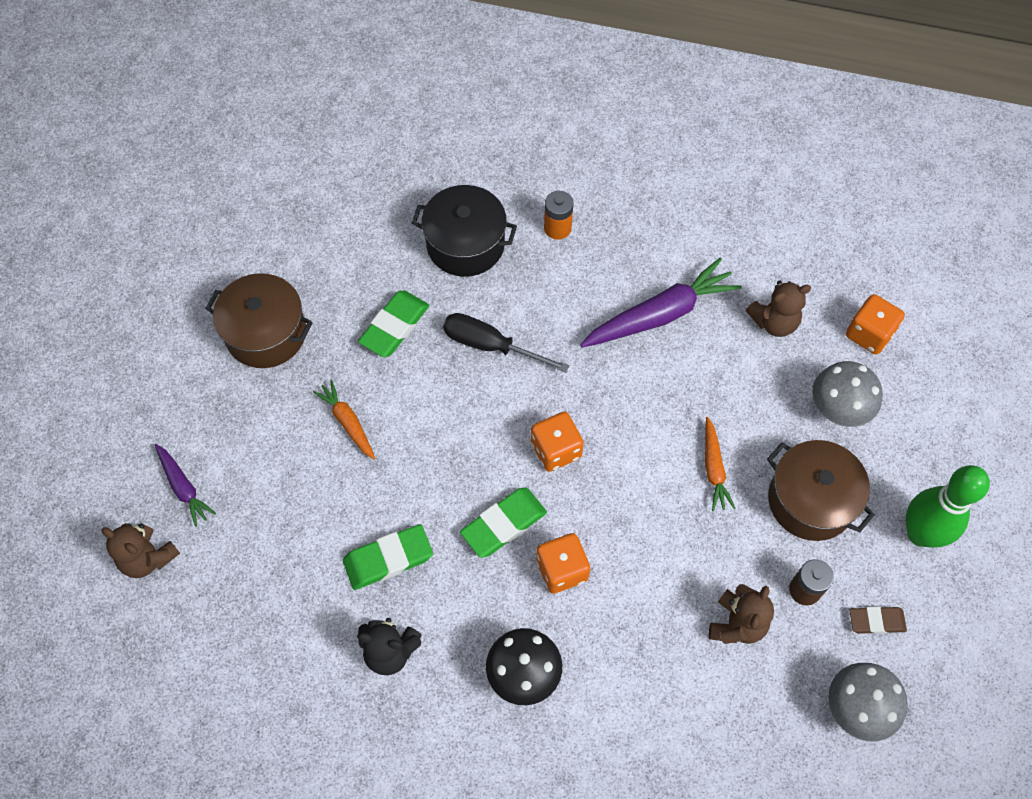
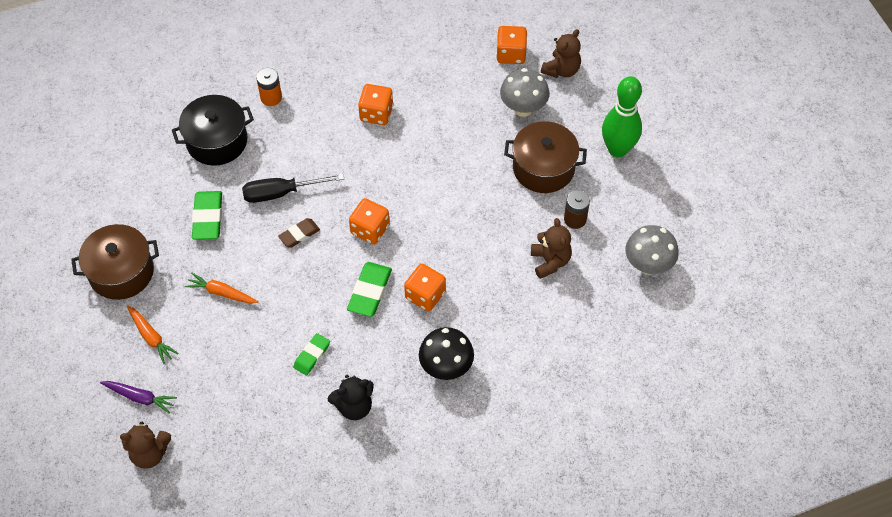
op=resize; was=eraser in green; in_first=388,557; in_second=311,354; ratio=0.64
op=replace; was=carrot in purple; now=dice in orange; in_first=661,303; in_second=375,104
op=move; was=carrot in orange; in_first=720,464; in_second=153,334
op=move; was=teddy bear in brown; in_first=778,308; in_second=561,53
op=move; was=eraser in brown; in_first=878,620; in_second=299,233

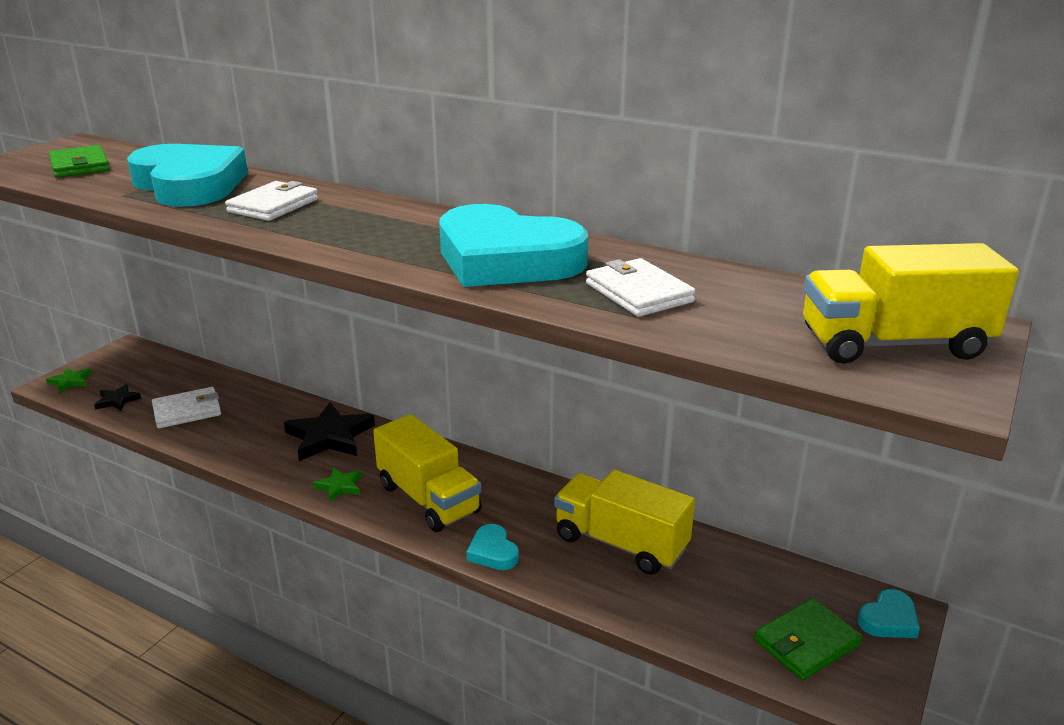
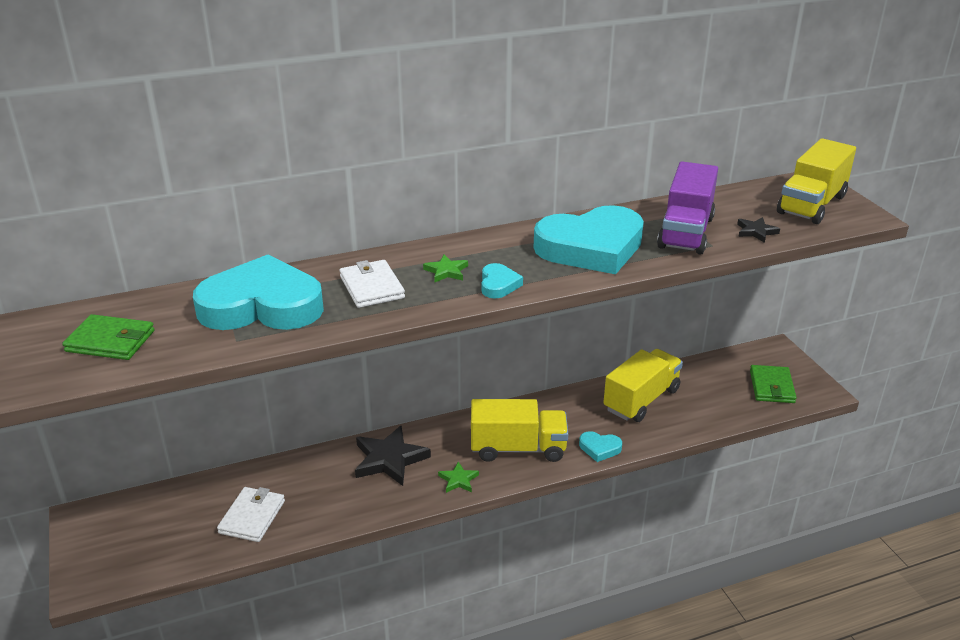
op=move; was=star in green; in_first=69,380; in_second=445,268
op=move; was=star in black; in_first=117,397; in_second=758,230
op=rotate; was=truck in yellow; in_first=624,522; in_second=643,385; clockwise=150
op=replace; was=wallet in white; now=truck in purple; in_first=641,287; in_second=687,208
op=move; was=heart in turquoise; in_first=889,613; in_second=502,280

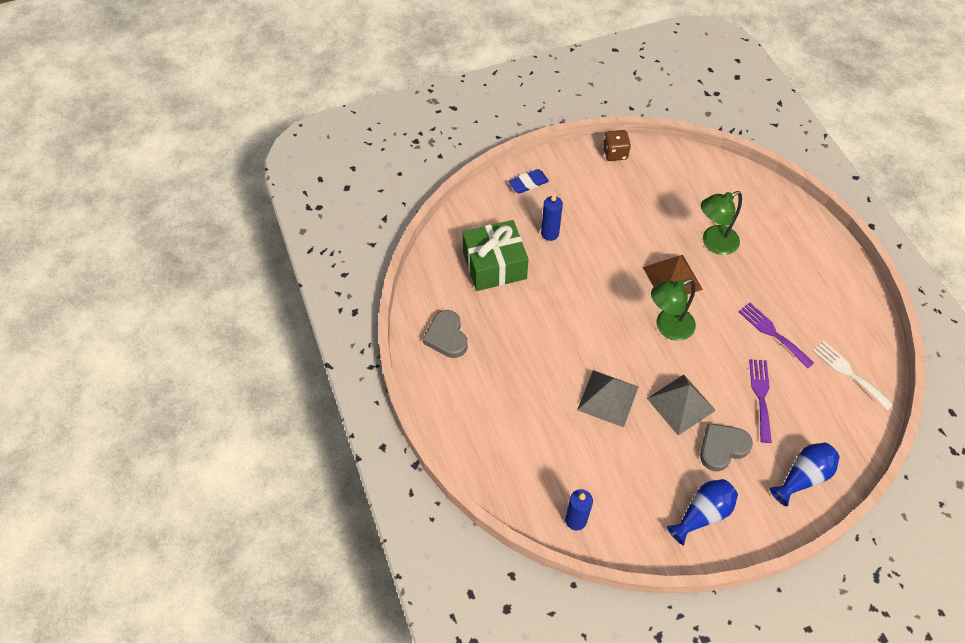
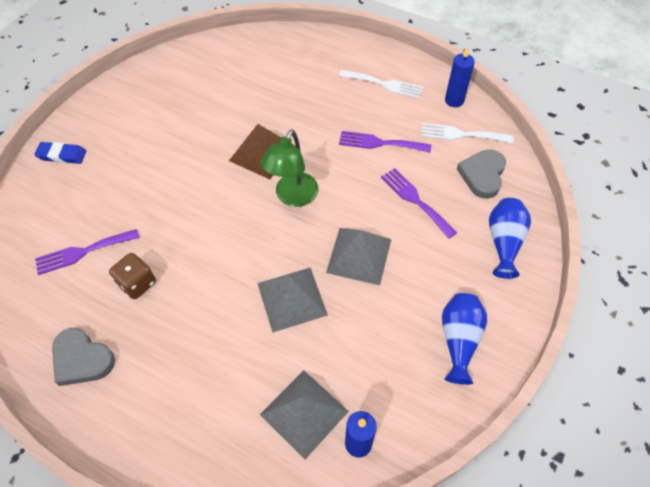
op=replace; was=gift in green; now=fork in purple; in_first=495,255; in_second=87,252
op=rotate; was=eraser in blue; in_first=528,181; in_second=60,153; clockwise=75
op=move; was=candle in blue; in_first=552,217; in_second=460,77
op=move; was=dice in brown; in_first=617,145; in_second=132,276
op=move; was=heart in grey; in_first=726,447; in_second=481,174
op=delete; was=lamp in green; in_first=721,223
op=insert; now=pyramid in grey; in_second=304,414
op=insert; now=fork in white; in_second=381,84

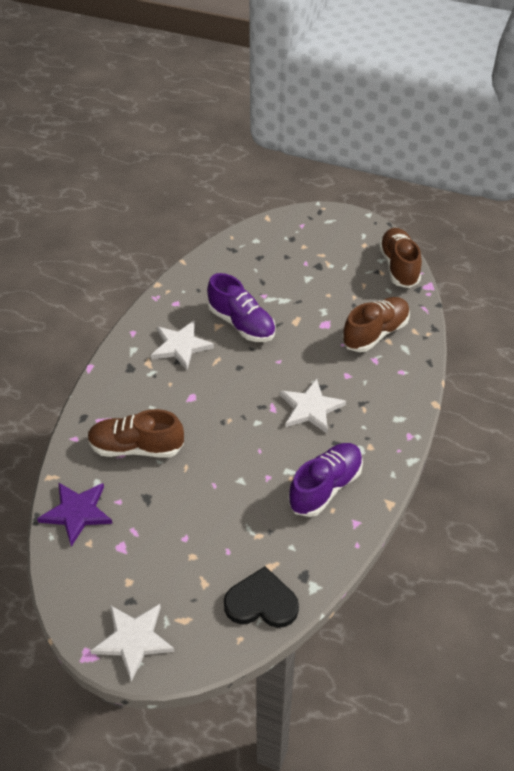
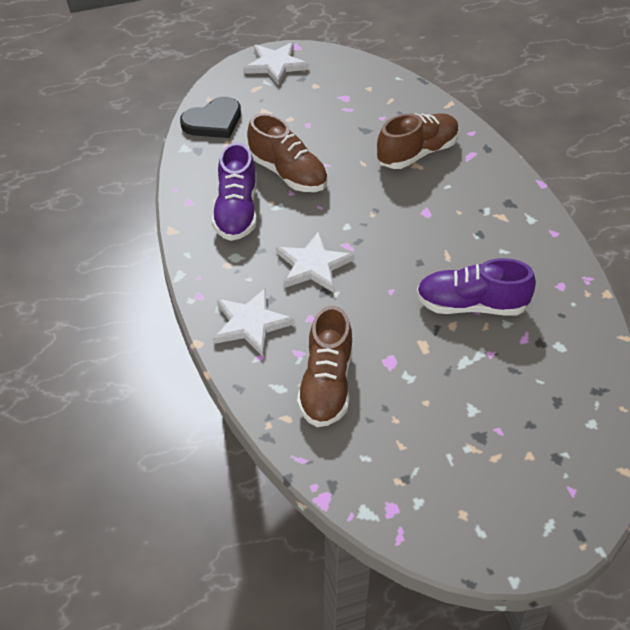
op=delete; was=star in purple; in_first=75,514
op=move; was=star in white; in_first=182,345; in_second=254,322
op=move; was=shoe in brown; in_first=400,258; in_second=287,152

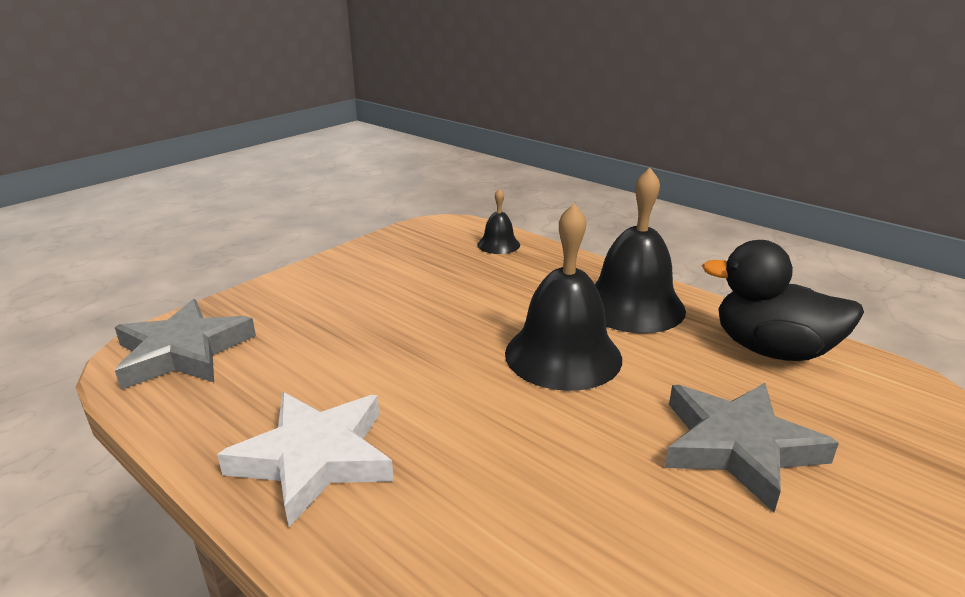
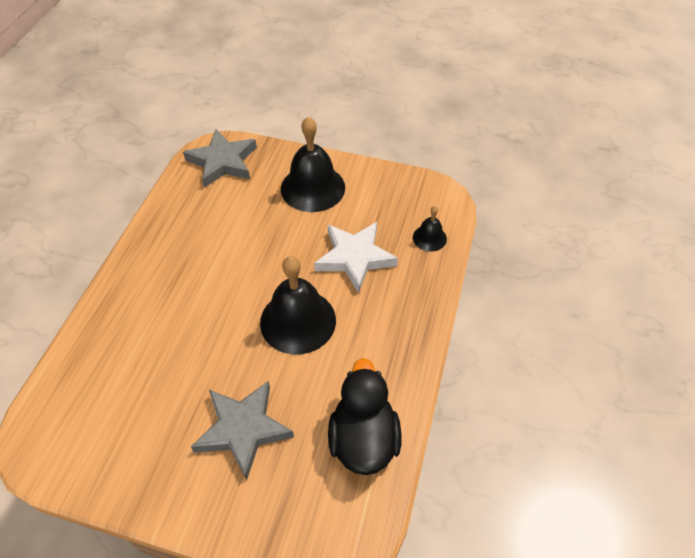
op=move; was=star in white; in_first=305,459; in_second=356,257
op=move; was=bell in black; in_first=640,250; in_second=313,164

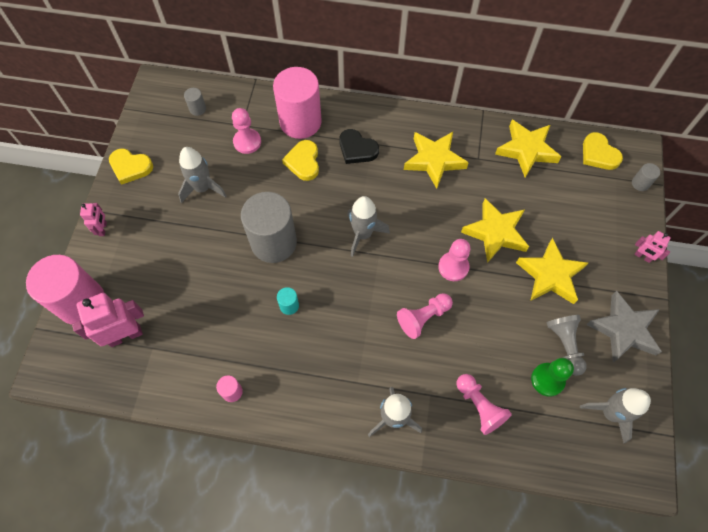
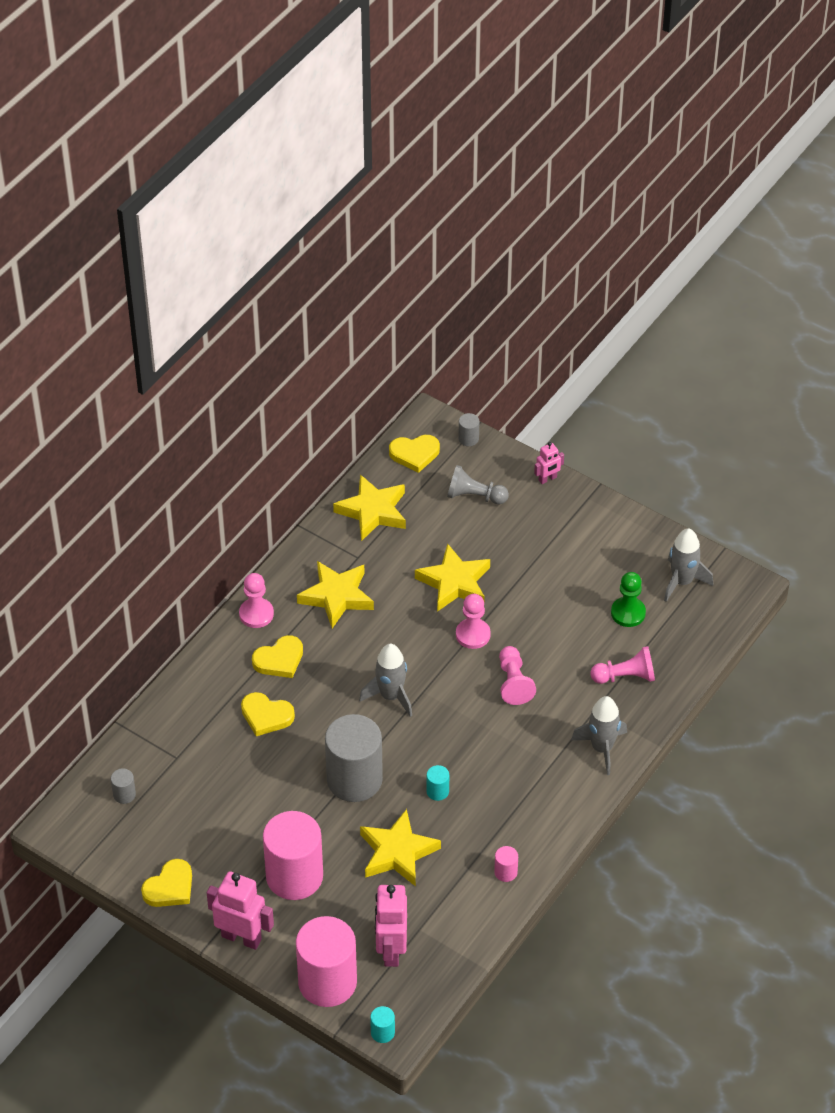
op=resize; was=robot in pink; in_first=93,219; in_second=240,910; ratio=1.88
op=delete; was=rocket in grey; in_first=202,175
op=move; was=pawn in pink; in_first=246,131; in_second=256,600
op=move; was=cylinder in pink; in_first=297,103; in_second=293,855
op=recolor; was=heart in black; now=heart in yellow; in_first=359,146; in_second=277,656
op=move; was=star in yellow; in_first=552,271; in_second=400,848
op=move; was=pawn in grey; in_first=567,345; in_second=478,484
op=delete; was=star in grey; in_first=624,326
op=insert; now=cylinder in turquoise; in_second=382,1024

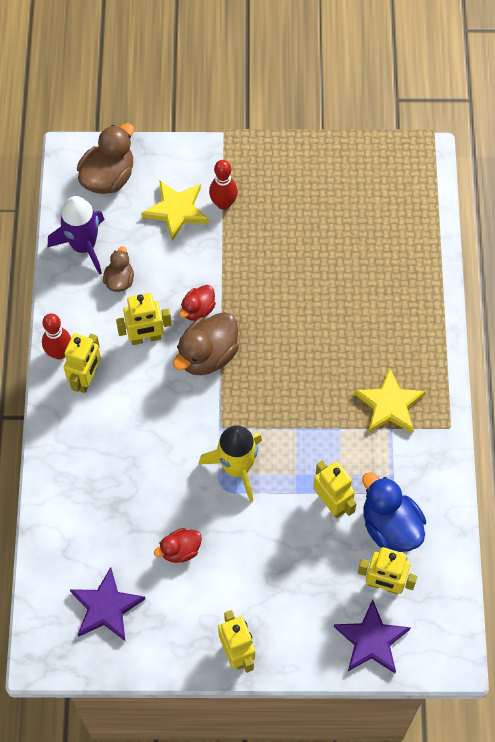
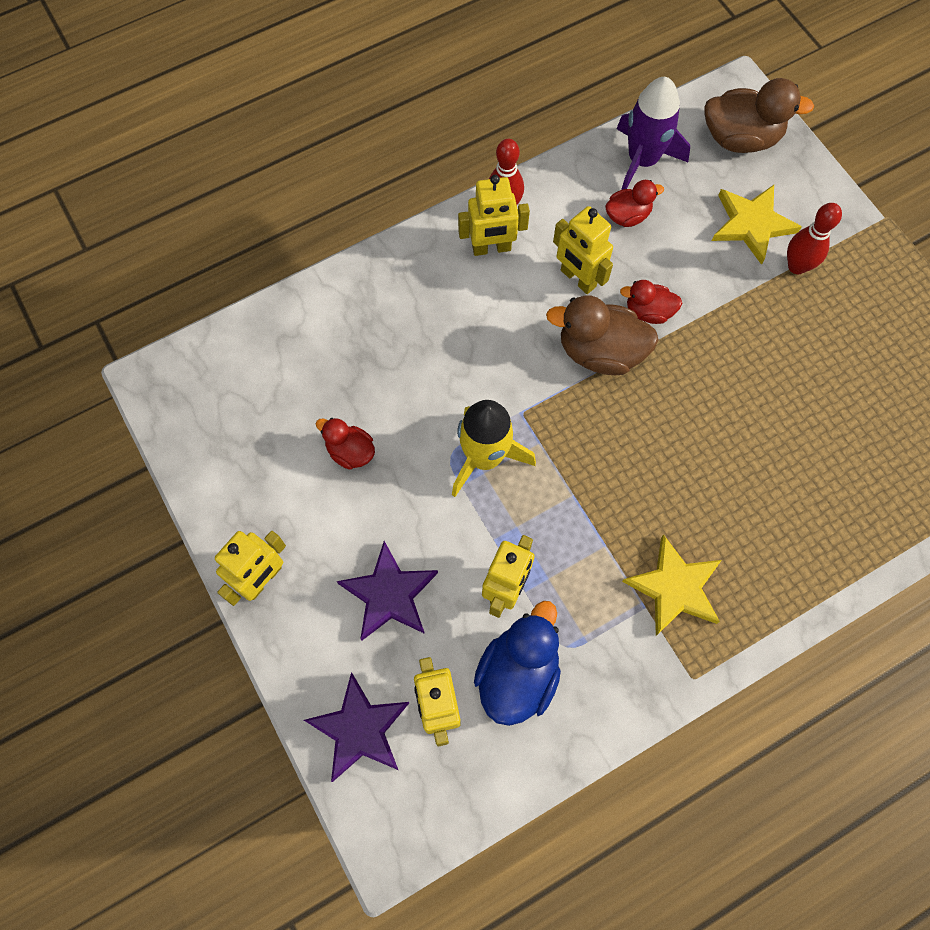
op=move; was=star in purple; in_first=107,604; in_second=387,590
op=recolor; was=duck in brown; now=duck in red; in_first=118,269; in_second=634,203

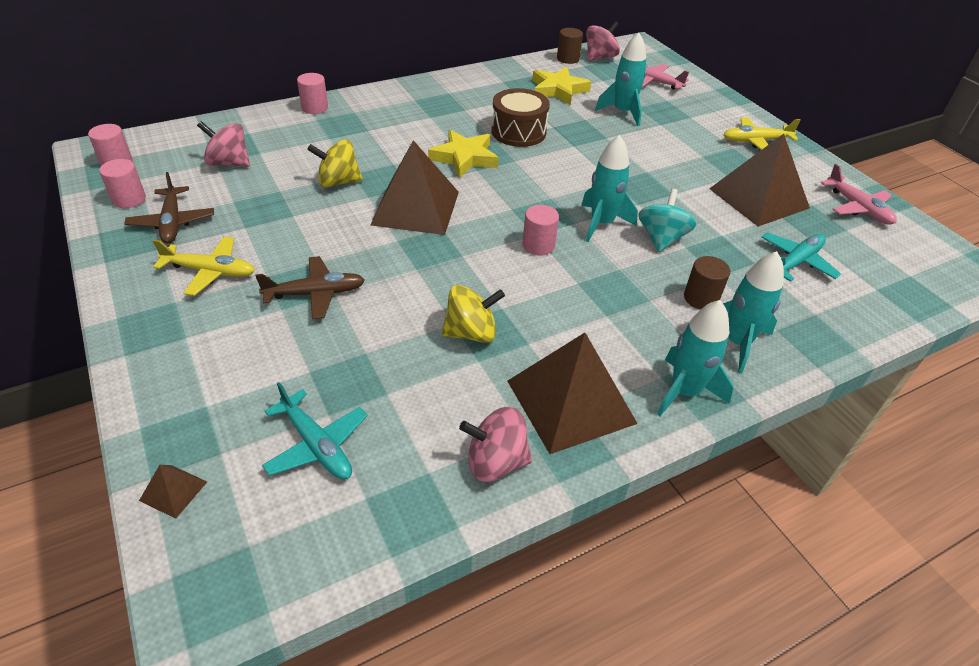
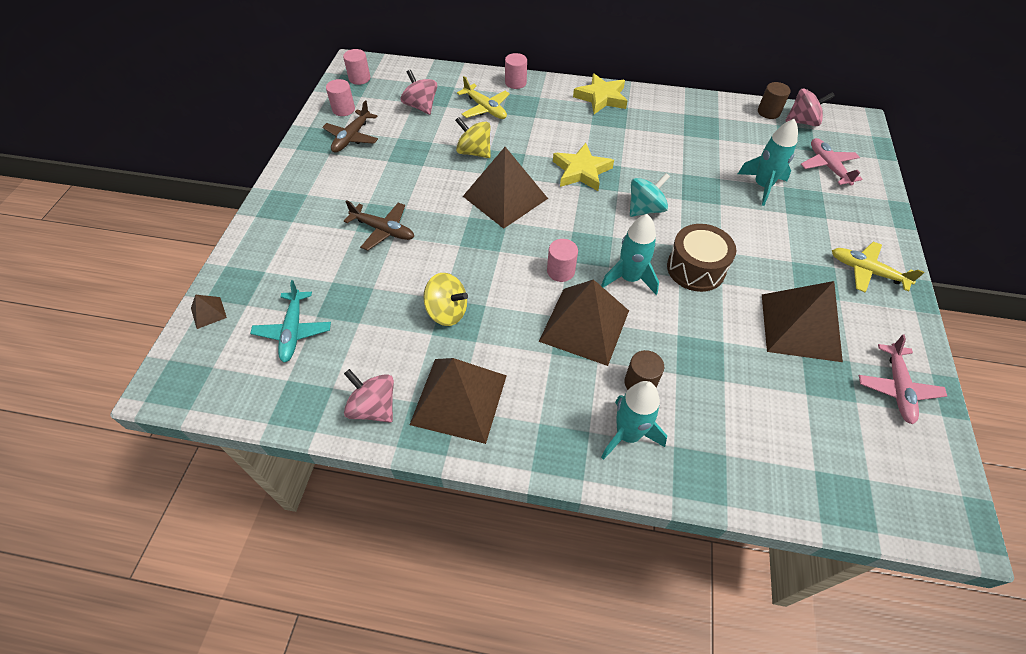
op=move; was=plane in yellow; in_first=204,266; in_second=483,97
op=move; was=drum in brown; in_first=520,117; in_second=701,258
op=move; was=star in yellow; in_first=561,86; in_second=600,93
op=move; was=spinning top in turquoise; in_first=667,220; in_second=650,195
op=delete; was=rocket in turquoise; in_first=695,358
op=delete; was=plane in turquoise; in_first=801,257
op=insert; now=pyramid in brown; in_second=584,322

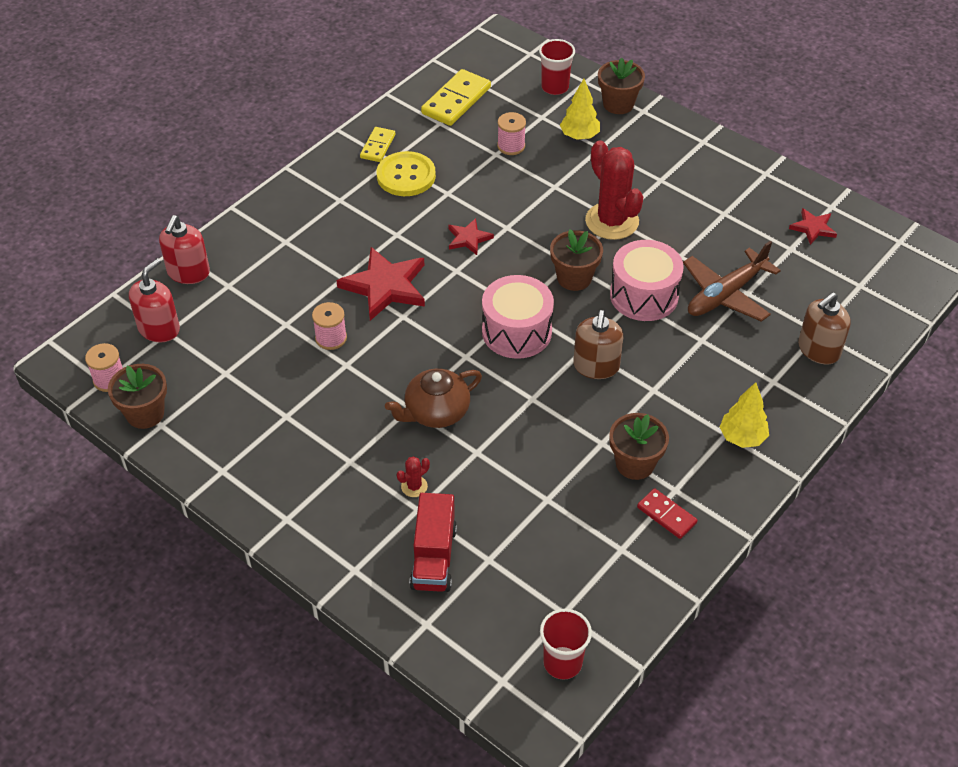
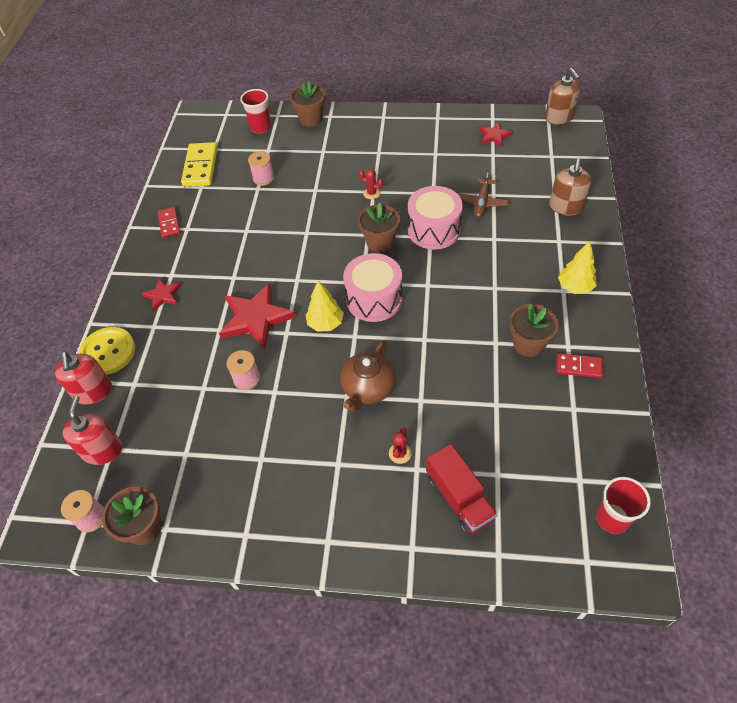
op=recolor; was=domino in yellow; now=domino in red; in_first=377,144; in_second=168,222
op=move; was=button in yellow; in_first=406,173; in_second=107,351
op=move; was=star in red; in_first=471,236; in_second=161,294
op=move; was=tree in yellow; in_first=580,109; in_second=324,306
op=move; was=soap dispenser in brown; in_first=598,344; in_second=562,96
op=resize; was=cactus in red; in_first=614,190; in_second=371,184; ratio=0.42
op=resize; was=plane in brown; in_first=732,281; in_second=483,194; ratio=0.65

